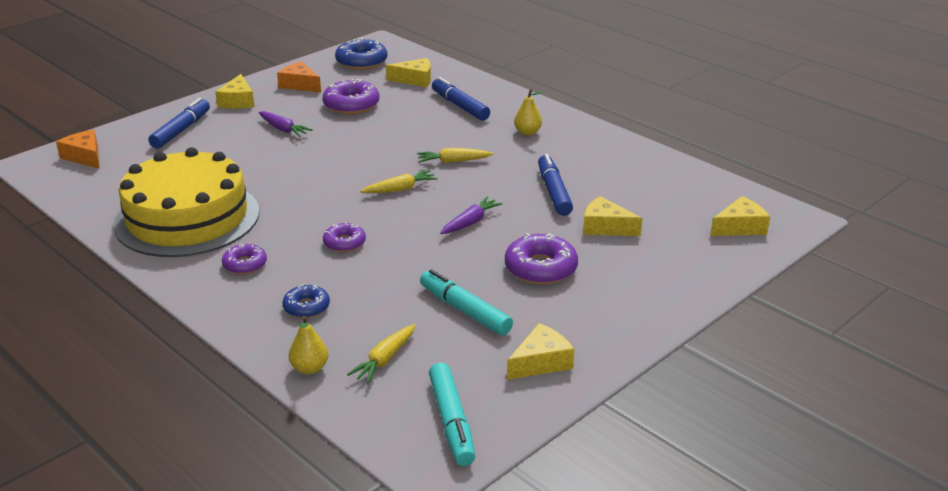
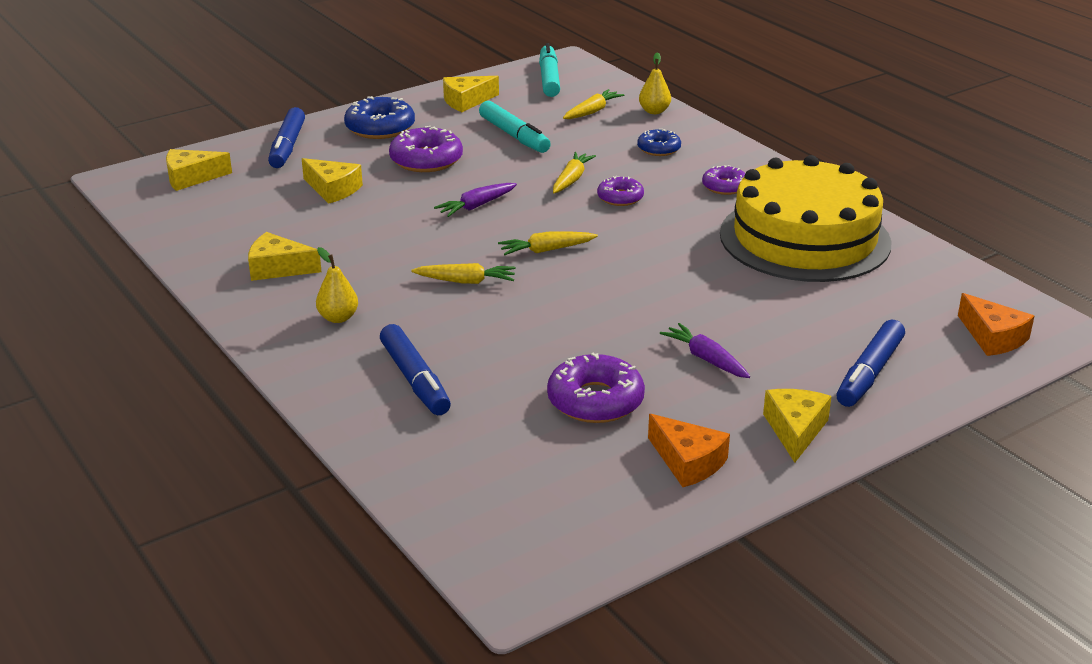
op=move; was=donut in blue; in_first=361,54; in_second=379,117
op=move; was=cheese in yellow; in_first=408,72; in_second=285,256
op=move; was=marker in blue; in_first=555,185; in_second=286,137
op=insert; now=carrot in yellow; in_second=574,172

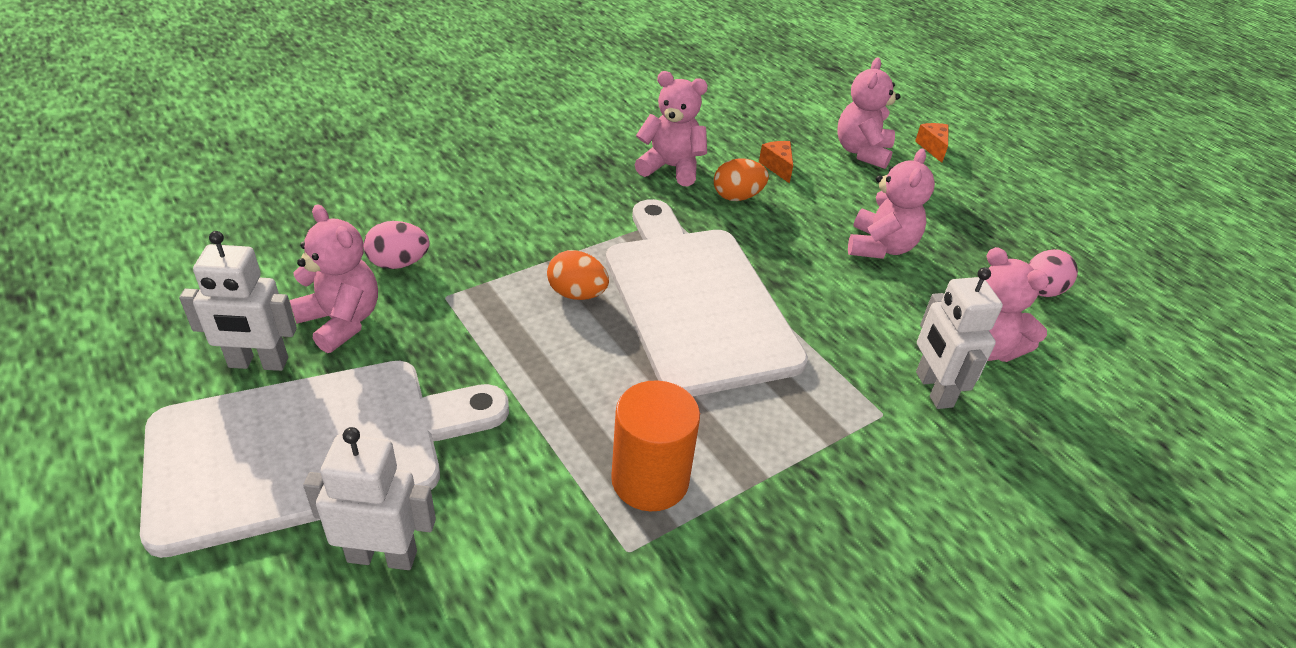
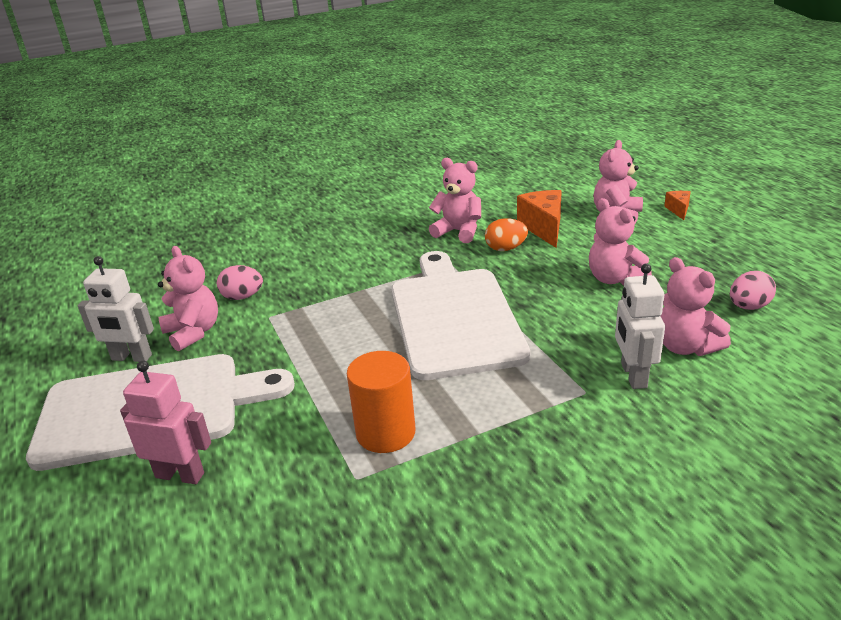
op=recolor; was=robot in white; now=robot in pink; in_first=369,498; in_second=165,422
op=delete; was=egg in orange; in_first=578,275
op=resize; was=cheese in orange; in_first=776,162; in_second=539,219; ratio=1.87
op=rotate; was=teddy bear in pink; in_first=891,203; in_second=620,242; clockwise=120

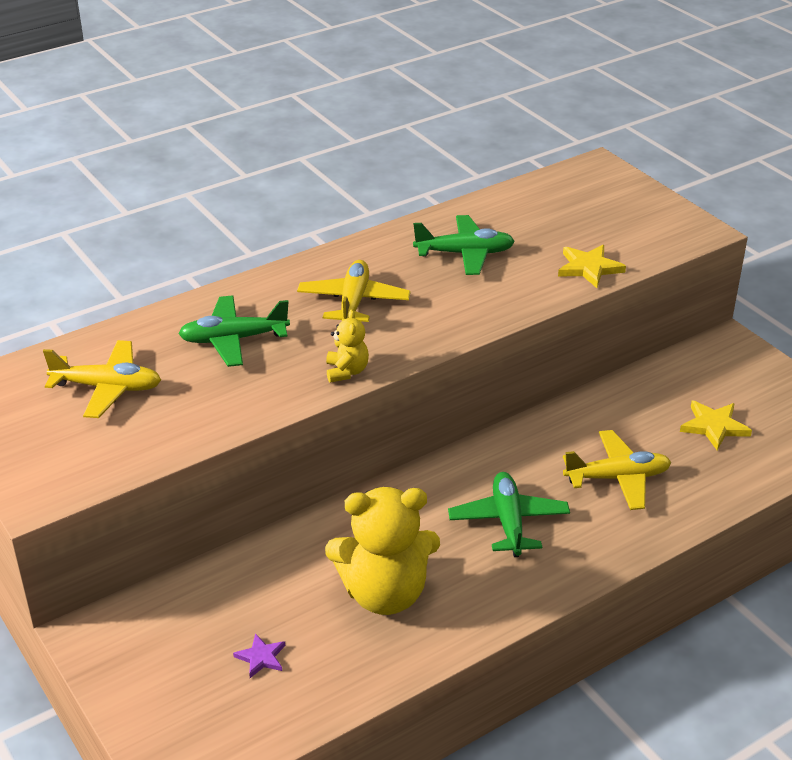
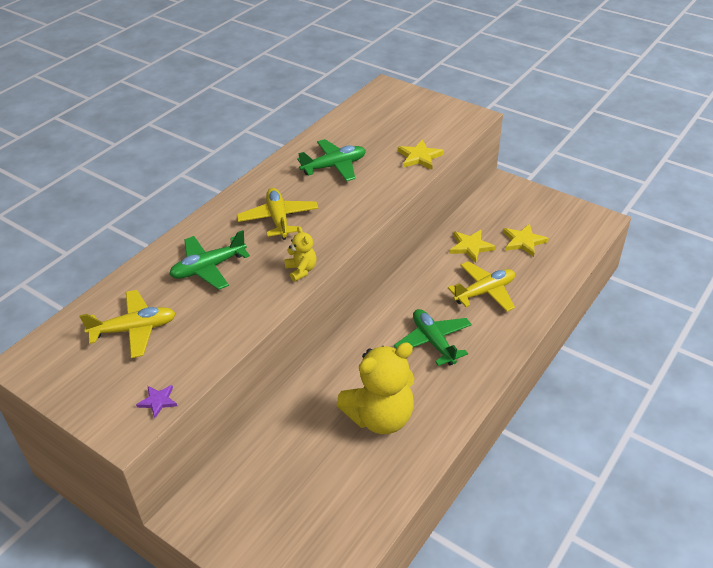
op=move; was=star in purple; in_first=259,655; in_second=156,401
op=insert; now=star in yellow; in_second=472,246

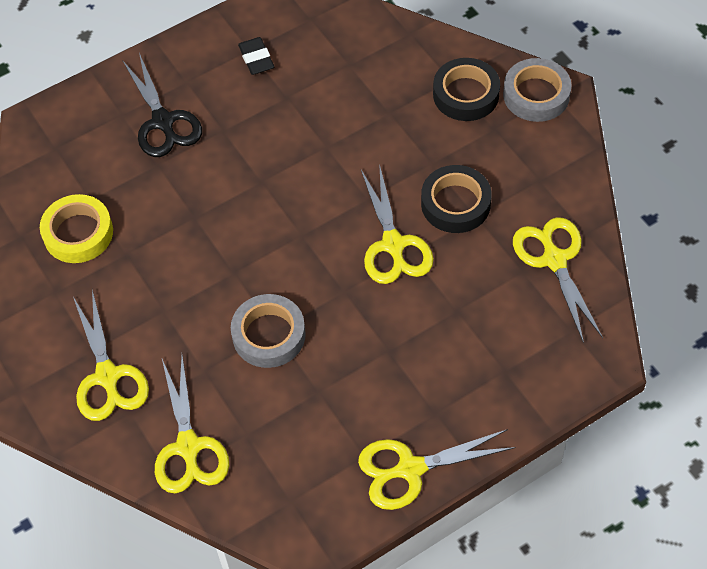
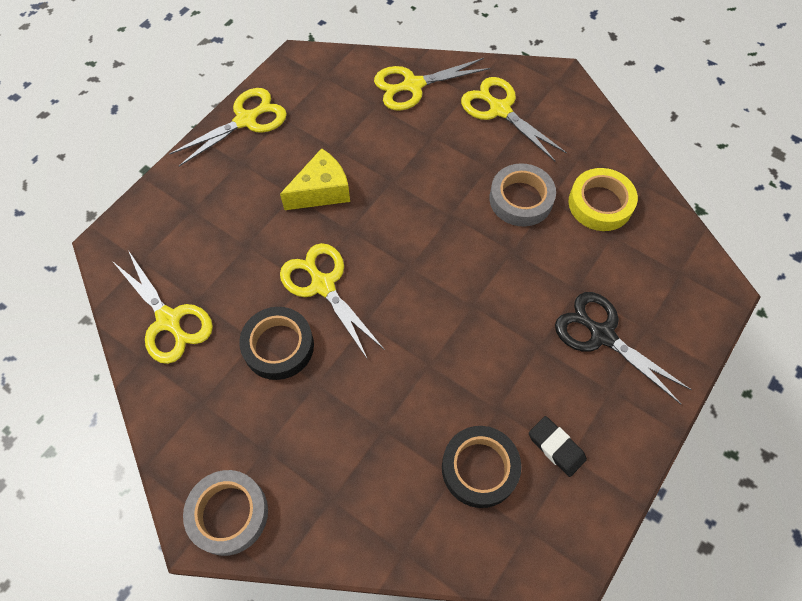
op=rotate; was=scissors in yellow; in_first=192,424; in_second=432,84; clockwise=-75
op=move; was=tape in grey; in_first=268,331; in_second=522,194
op=move; was=tape in black; in_first=466,89; in_second=481,467
op=insert; now=cheese in yellow; in_second=315,179

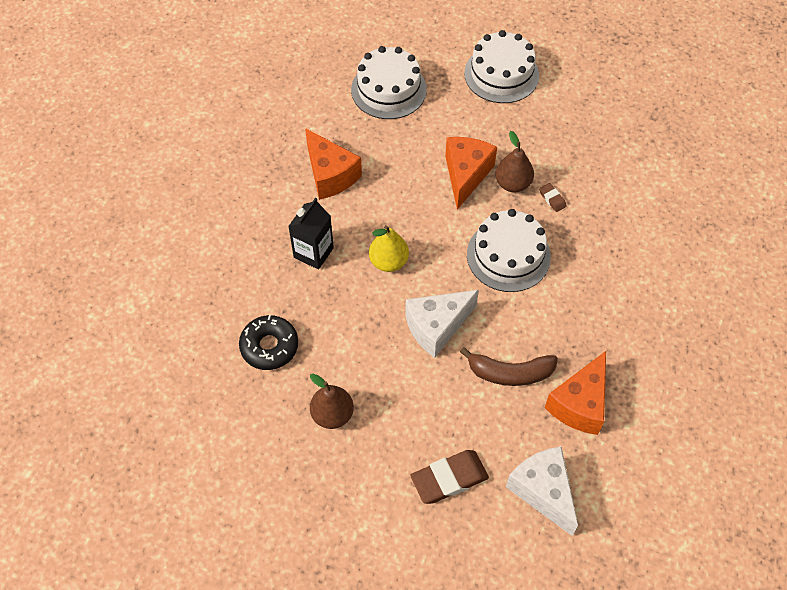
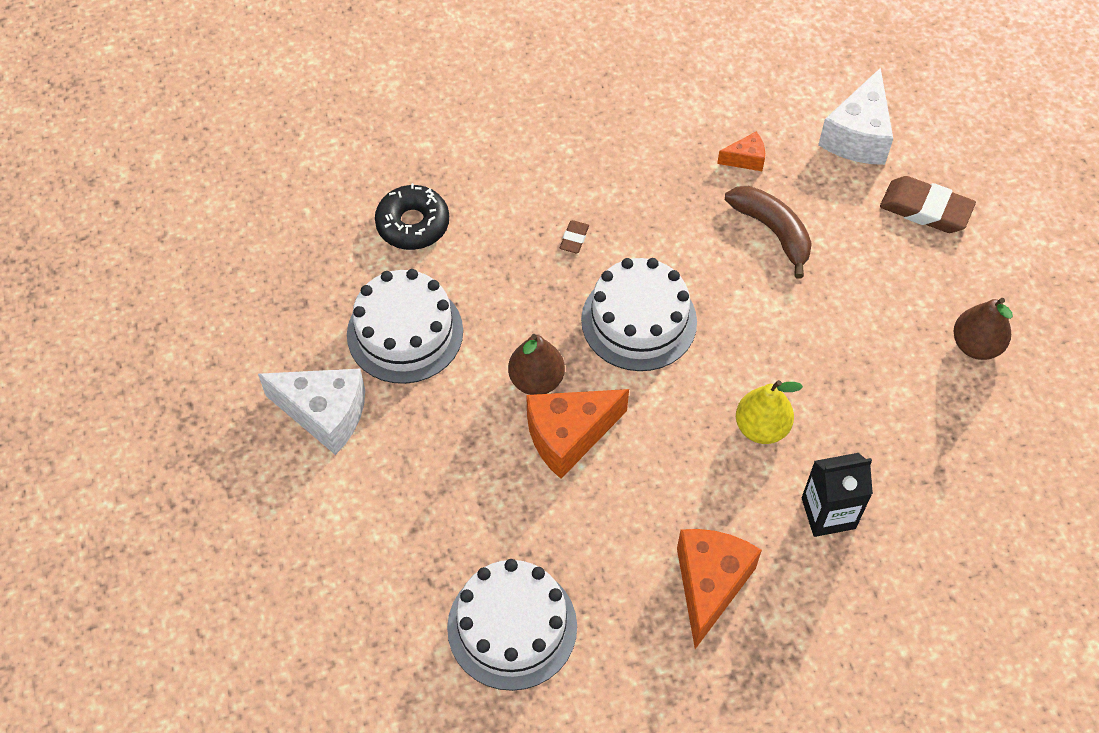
op=move; was=donut in black; in_first=268,342; in_second=412,216
op=move; was=cheese in white; in_first=442,324; in_second=311,412
op=move; was=cake in white; in_first=501,66; in_second=405,326
op=move; was=eraser in brown; in_first=553,197; in_second=574,236
op=resize; was=cheese in orange; in_first=575,393; in_second=741,151; ratio=0.5

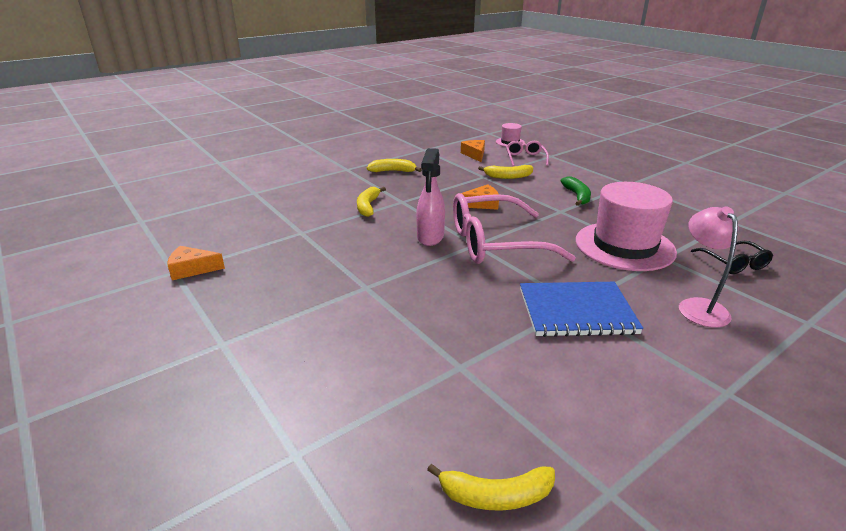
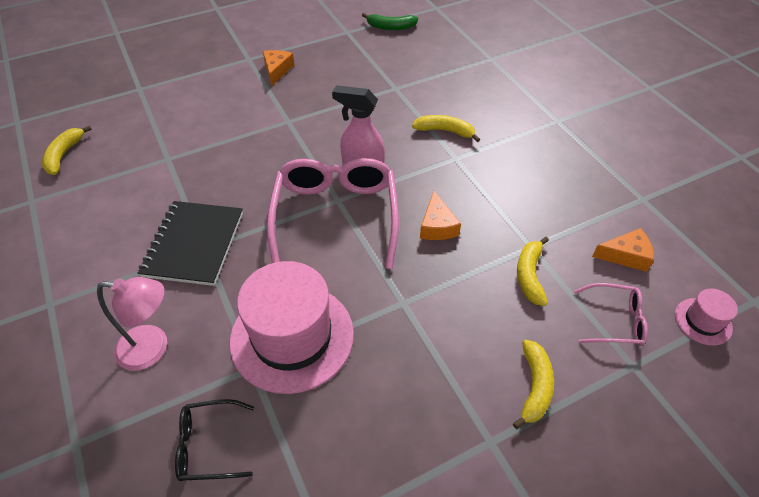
op=move; was=cheese in orange; in_first=196,263; in_second=278,68
op=move; was=banana in yellow; in_first=394,165; in_second=533,384
op=recolor; was=notebook in blue; now=notebook in black; in_first=581,309; in_second=190,243
op=move; was=banana in green; in_first=575,191; in_second=390,21

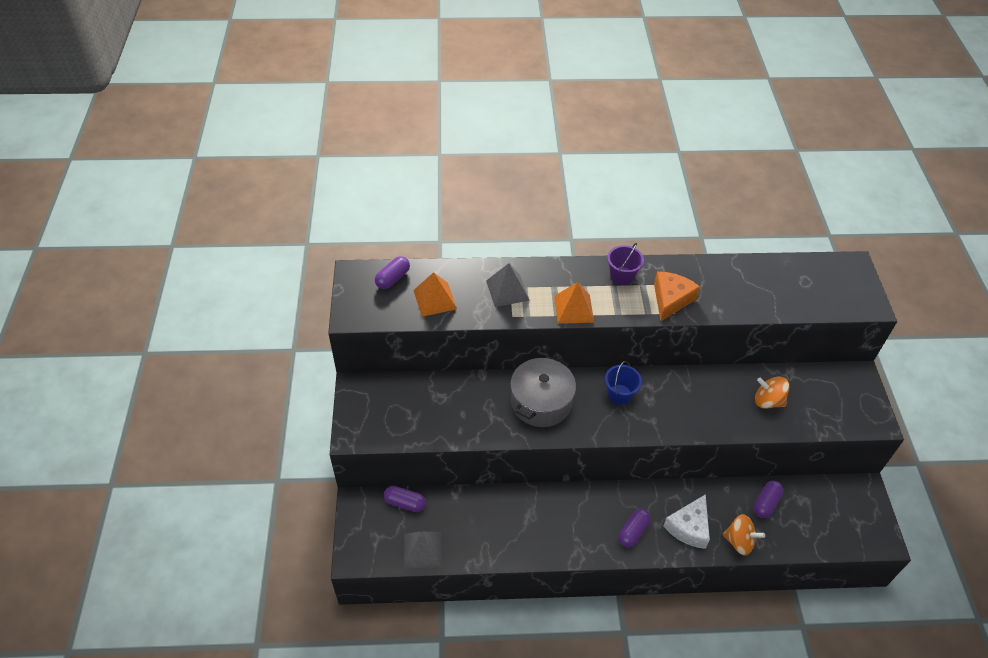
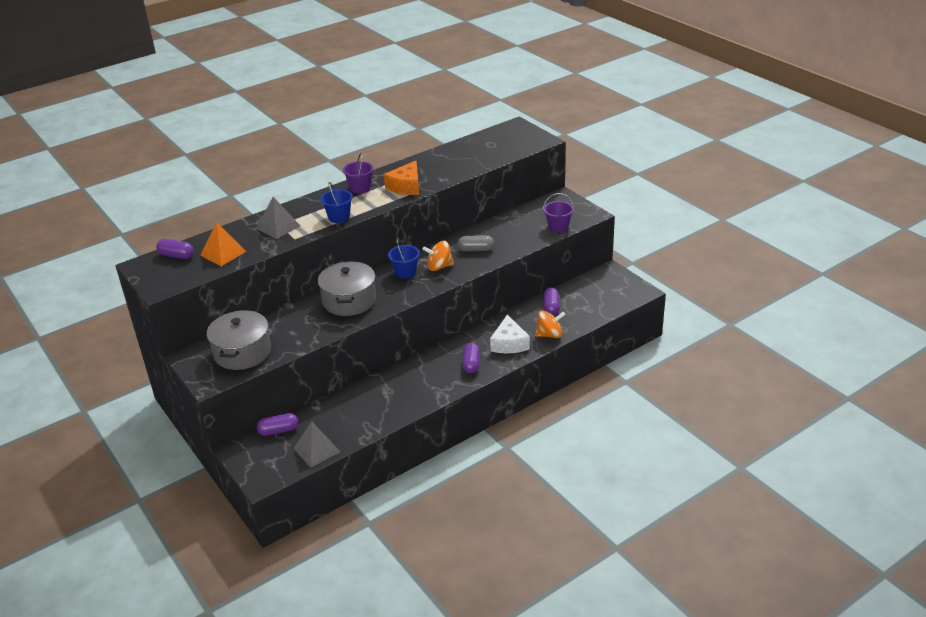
op=rotate; was=capsule in purple; in_first=392,272; in_second=175,249; clockwise=-75
op=replace; was=pyramid in orange; now=bucket in blue; in_first=574,303; in_second=336,202
op=rotate; was=cheese in orange; in_first=677,296; in_second=401,178; clockwise=-150
op=move; was=spinning top in orange; in_first=772,393; in_second=438,256
op=insert; now=pot in grey; in_second=239,340
op=insert; now=capsule in grey; in_second=476,243
op=insert; now=bucket in purple; in_second=558,212

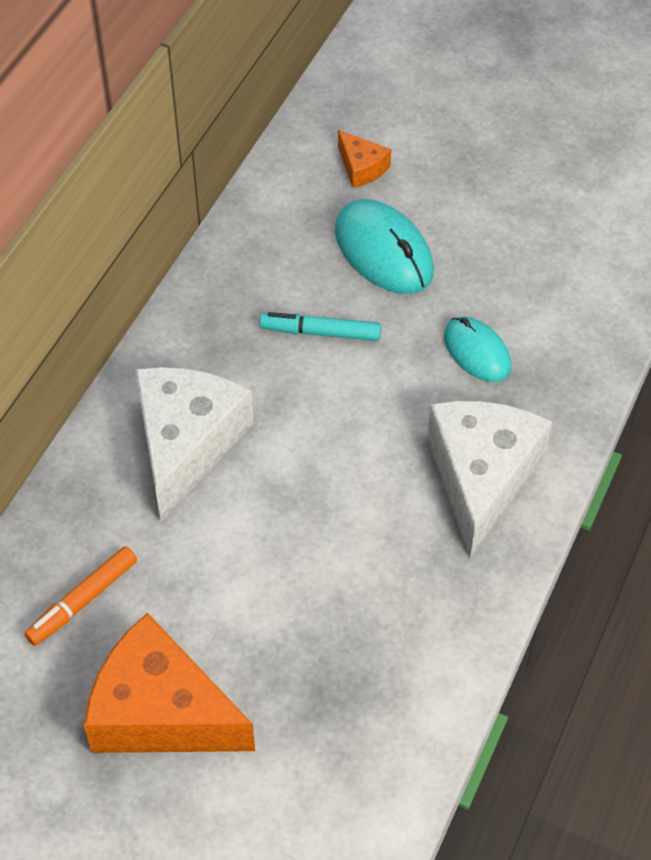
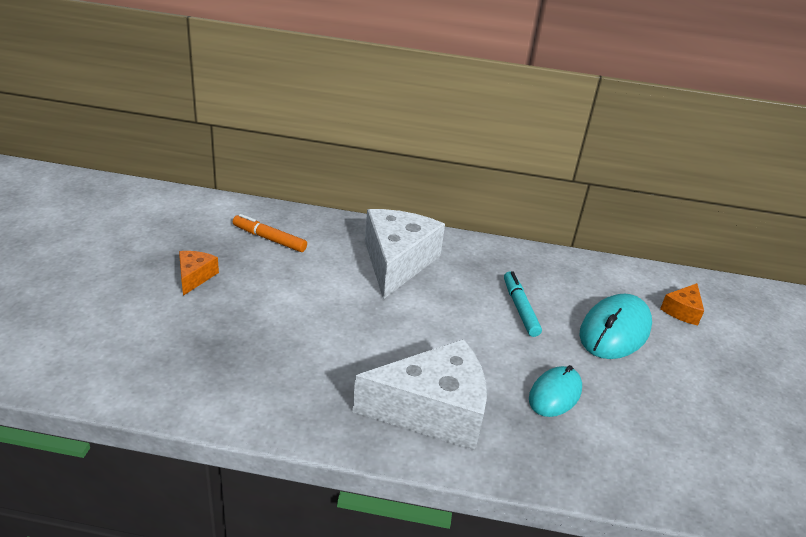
op=resize; was=cheese in orange; in_first=169,683; in_second=199,273; ratio=0.46
op=rotate; was=cheese in white; in_first=194,444; in_second=405,254; clockwise=-75

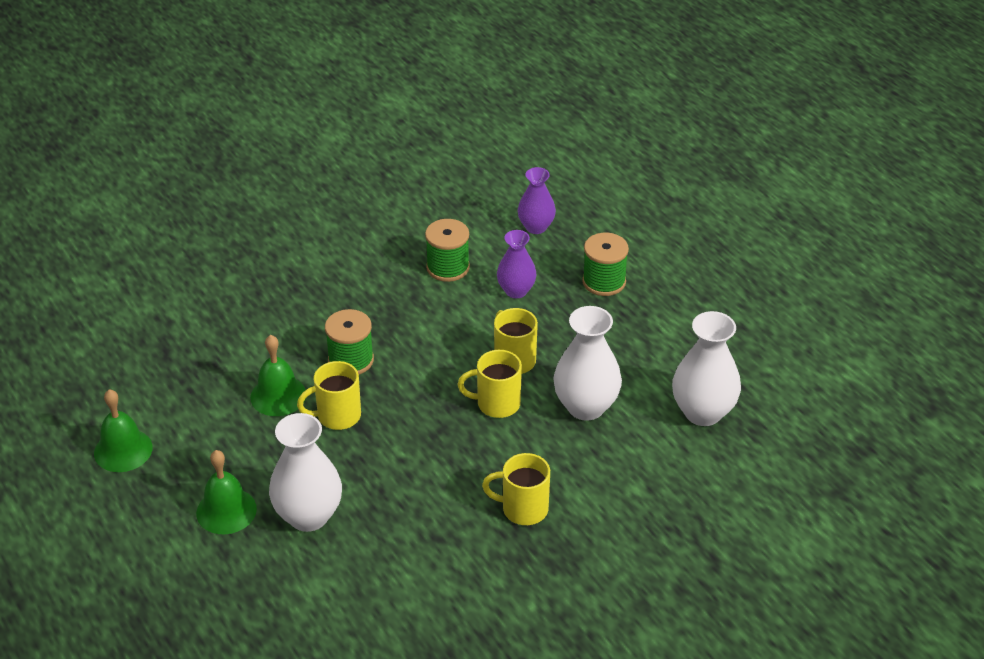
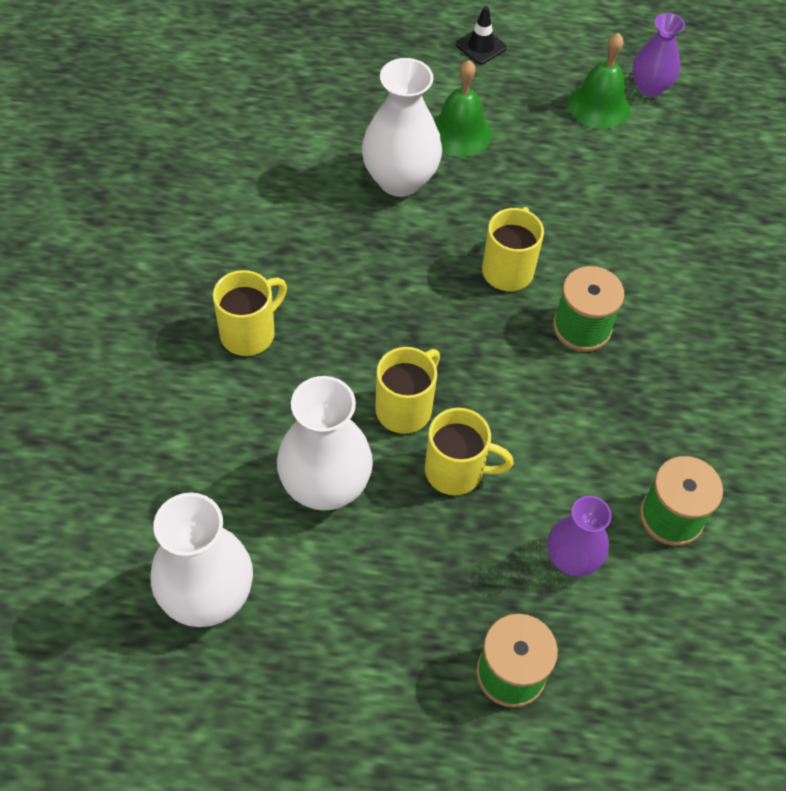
op=delete; was=bell in green; in_first=278,375
op=move; was=vase in purple; in_first=537,200; in_second=658,55
op=insert; now=traffic cone in black; in_second=481,35

